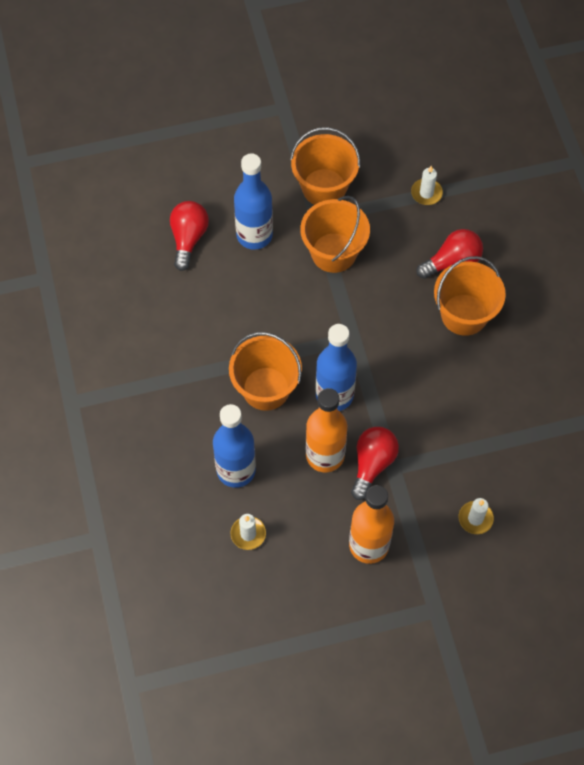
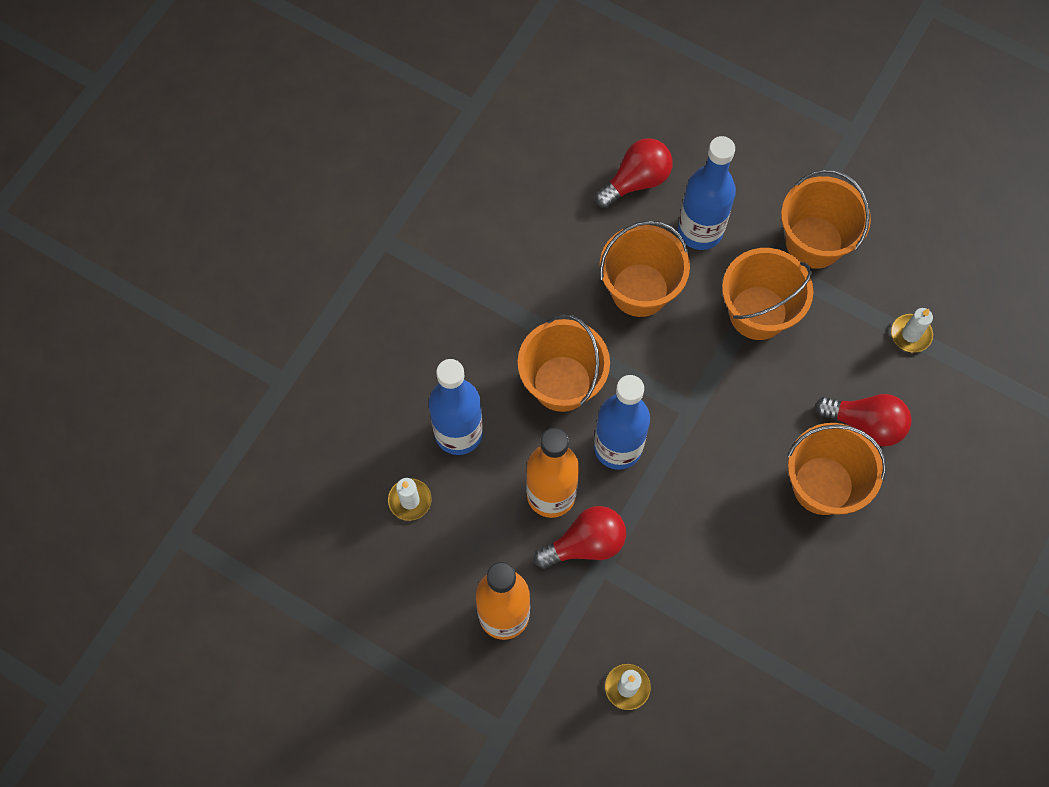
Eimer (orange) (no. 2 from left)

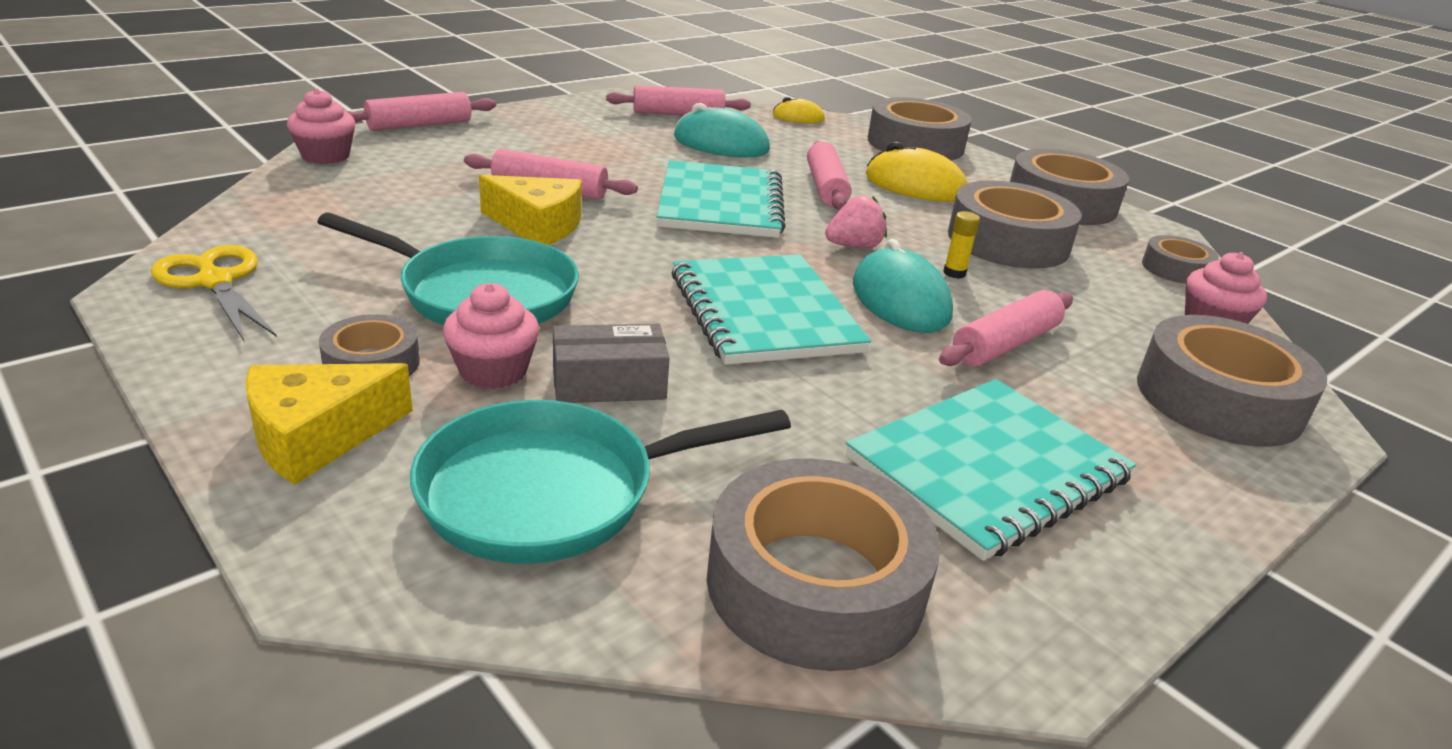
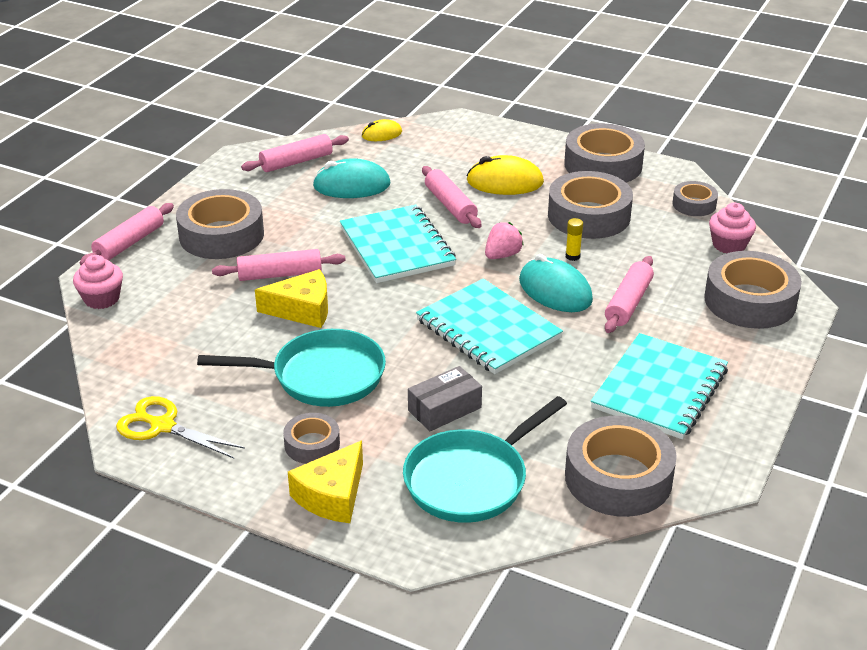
Muffin (rosa) (no. 2 from left in the first image)
Klebeband (grau) (no. 1 from left)

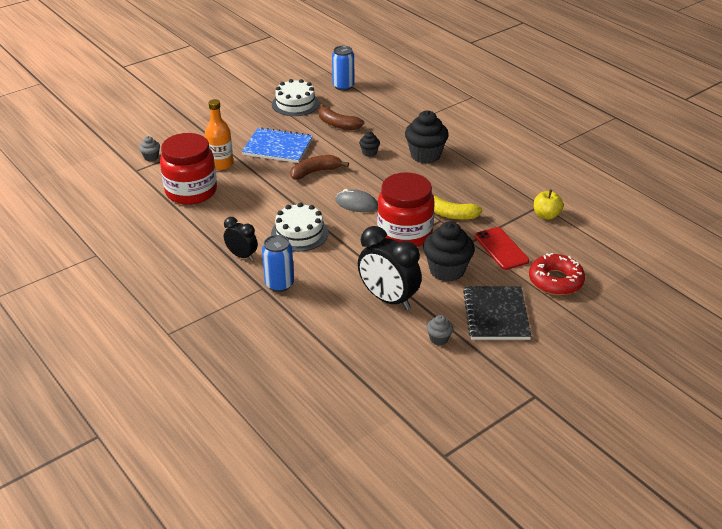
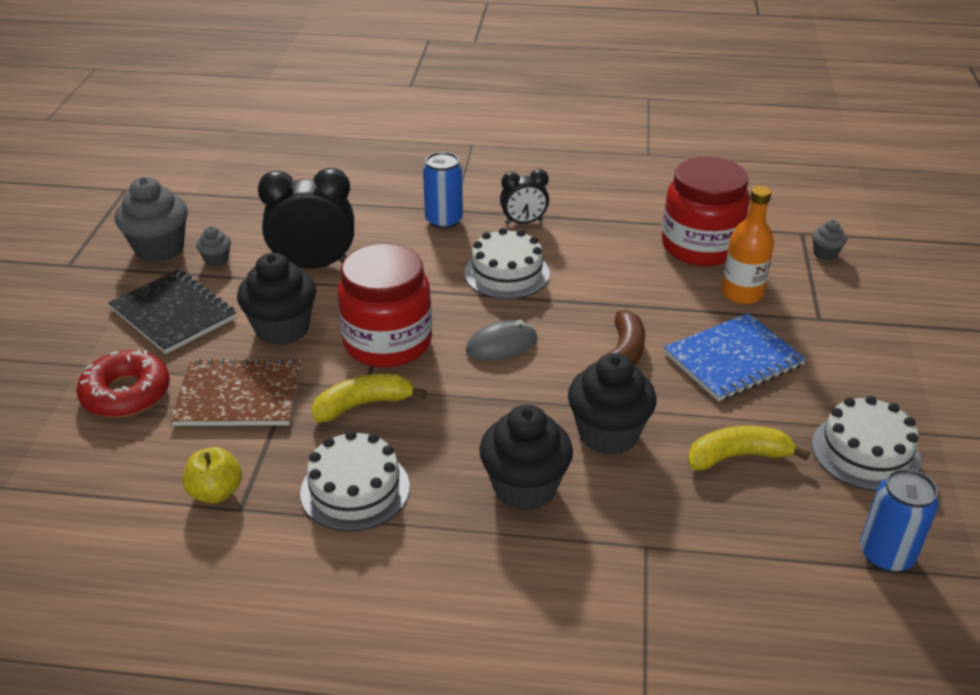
Muffin (grau) (no. 1 from left)
Kuchen (weiß) (no. 1 from left)
Notizbuch (braun)
Banane (gelb) (no. 2 from left)
Muffin (schwarz) (no. 3 from left)

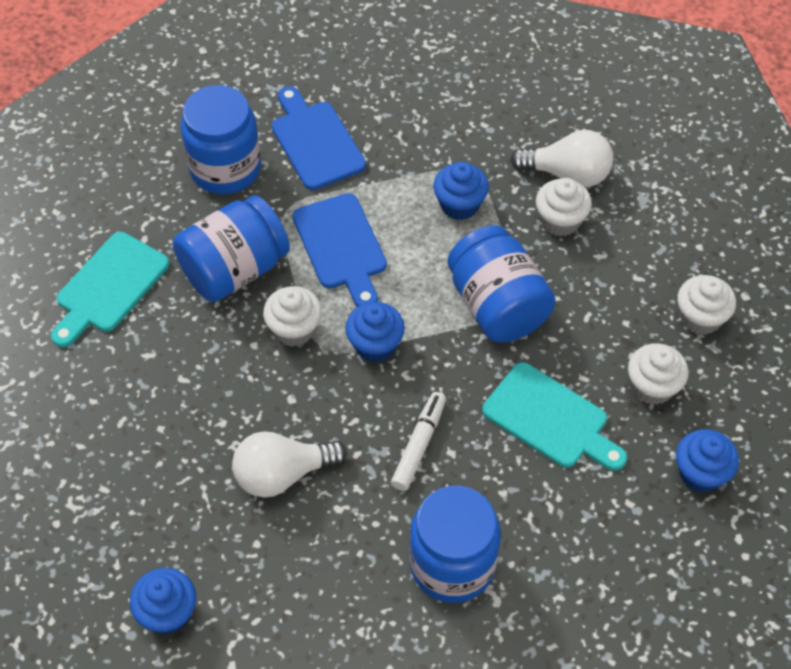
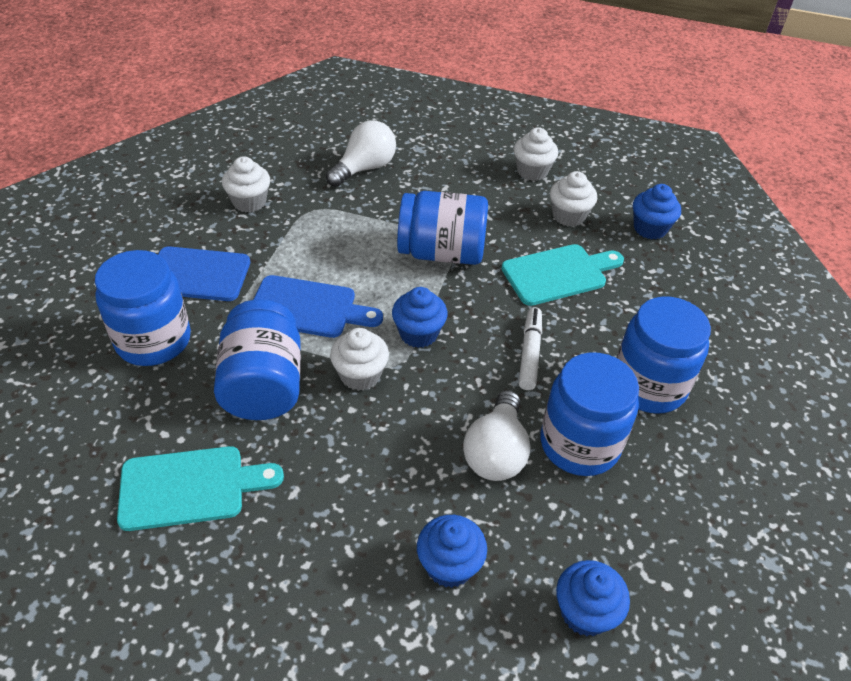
Einmachglas (blau) (no. 4 from left)
Muffin (blau) (no. 2 from left)
Muffin (weiß) (no. 1 from left)
Schneidebrett (türkis) (no. 1 from left)
Filzstift (weiß)

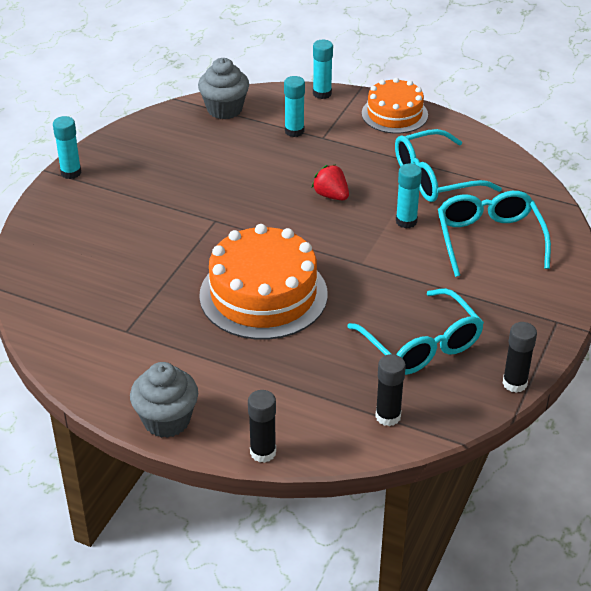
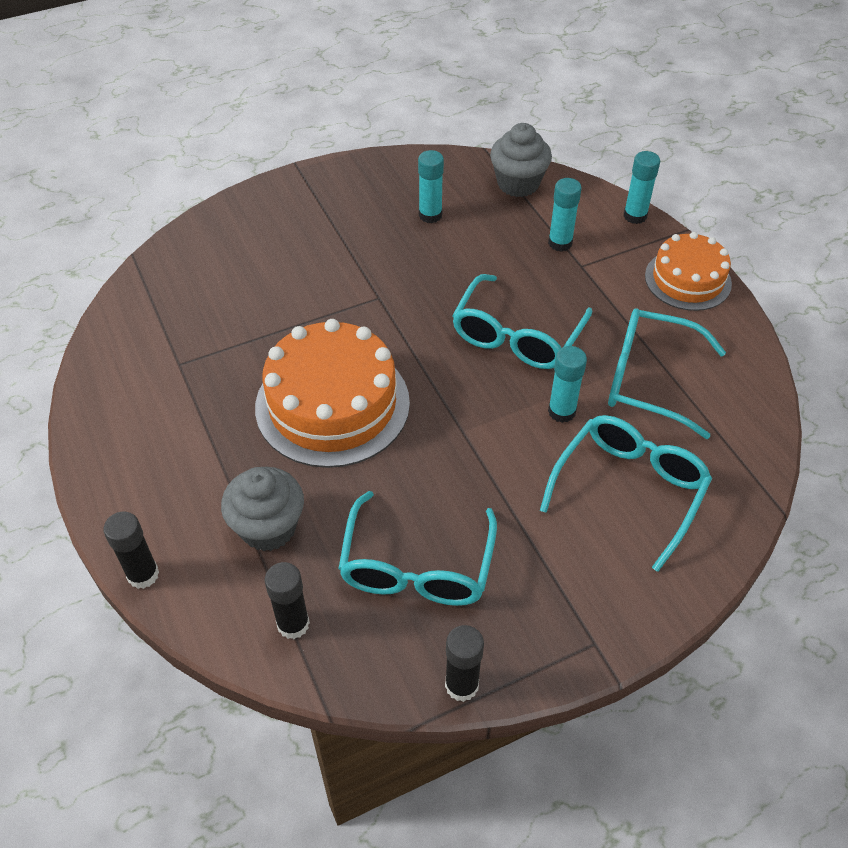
Klebestift (türkis) (no. 1 from left)
Muffin (grau) (no. 1 from left)
Brille (türkis) (no. 2 from left)

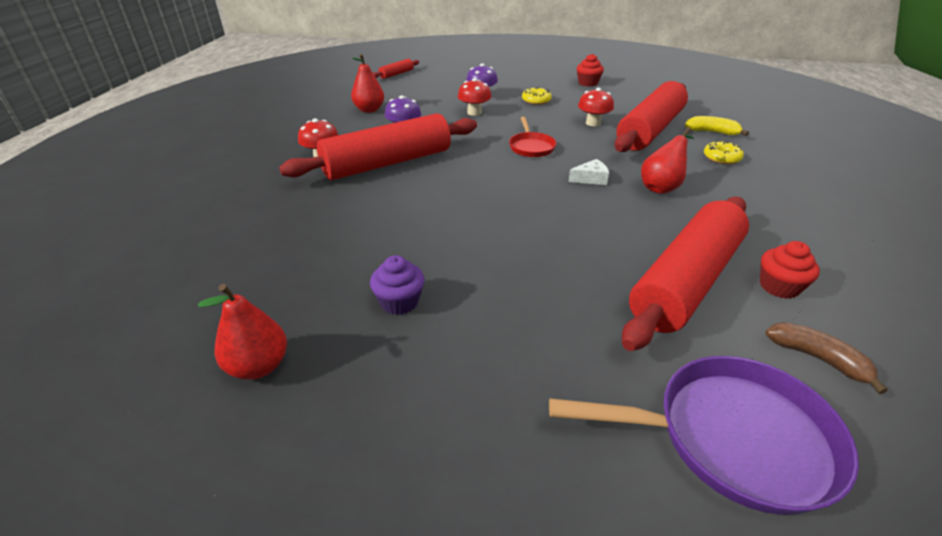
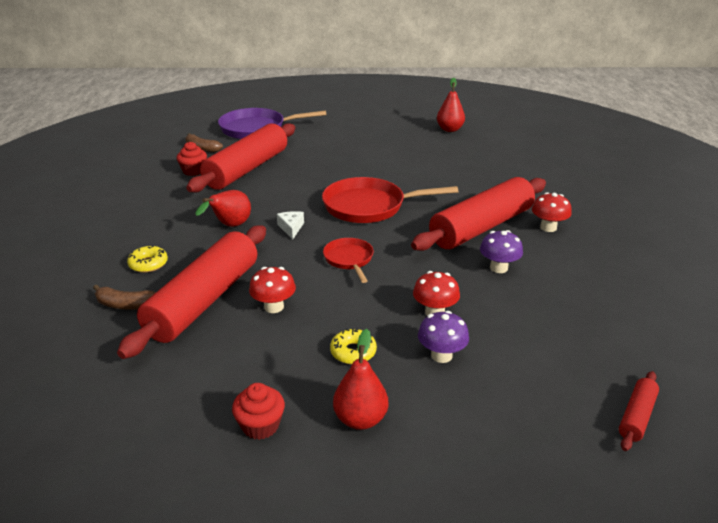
Muffin (lila)
Pfanne (rot) (no. 2 from left)
Birne (rot) (no. 2 from left)
Banane (braun) (no. 1 from left)
Käse (weiß)

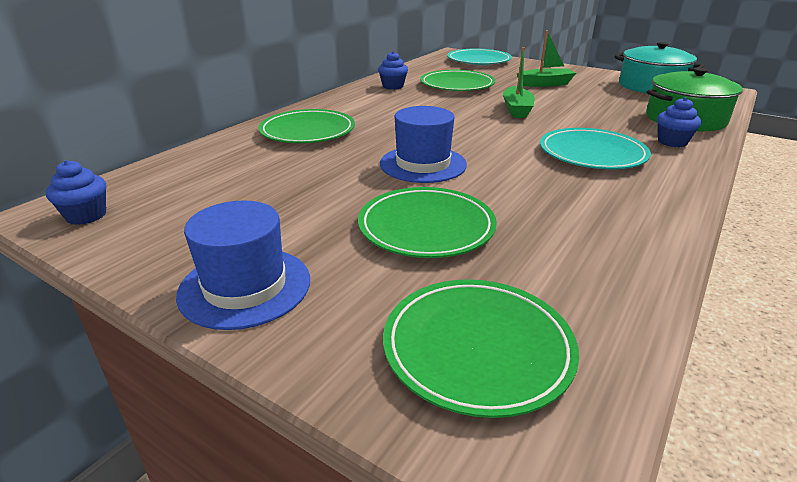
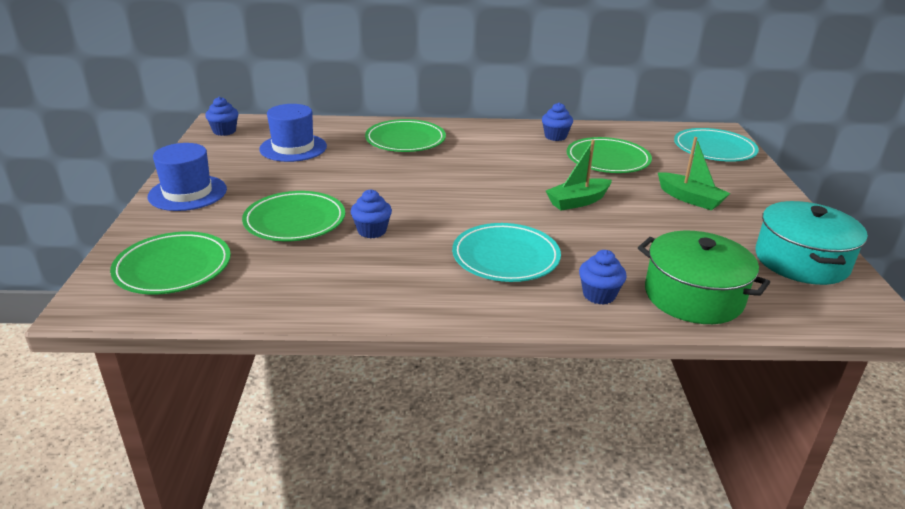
Muffin (blau) (no. 2 from left)
Hut (blau) (no. 2 from left)

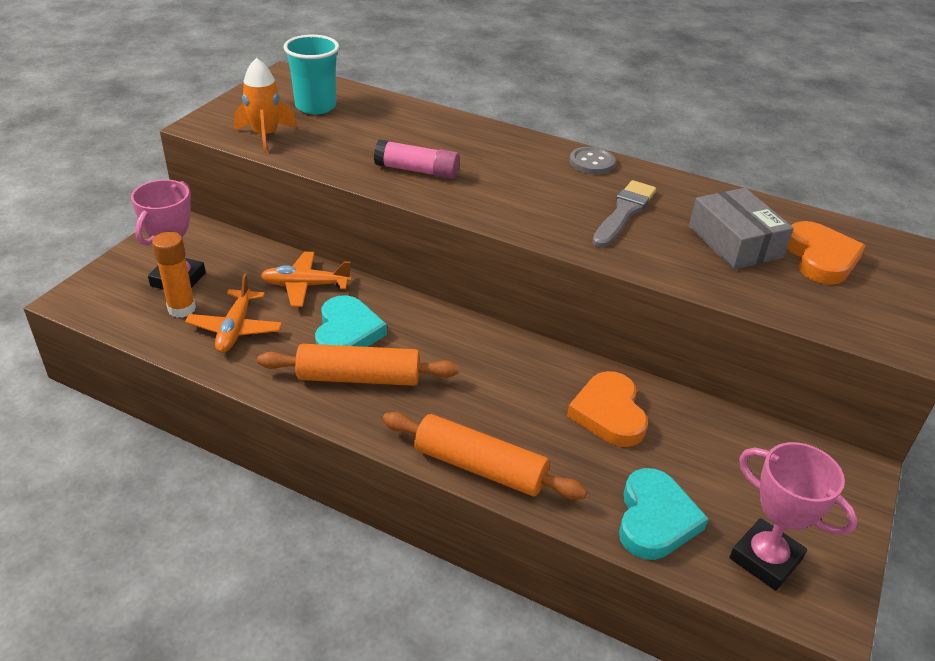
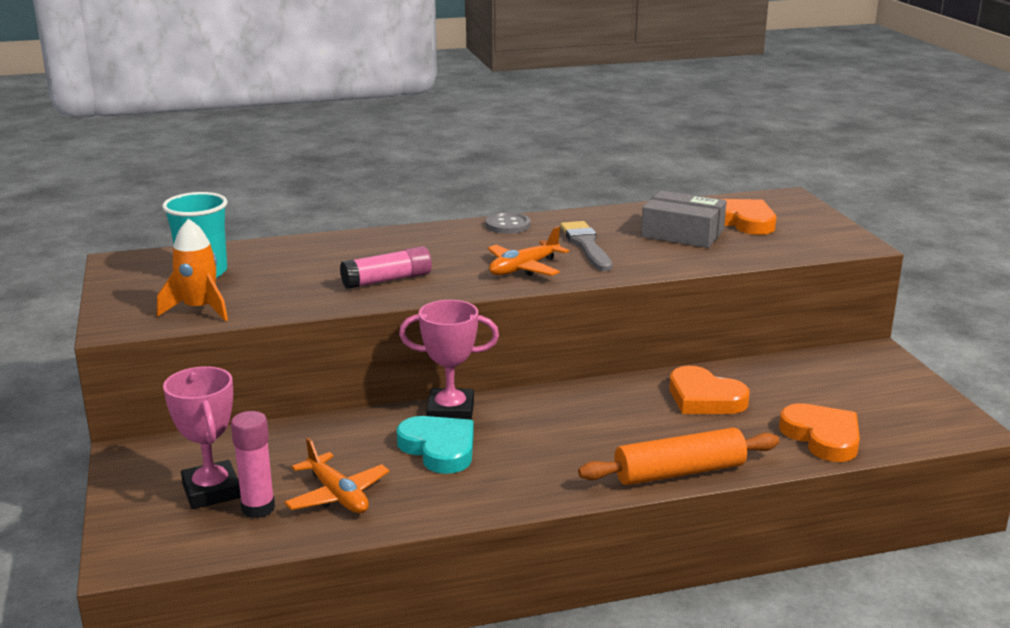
Nudelholz (orange) (no. 1 from left in the first image)
Flugzeug (orange) (no. 2 from left)
Pokal (rosa) (no. 2 from left)
Klebestift (rosa) (no. 1 from left)
Herz (orange) (no. 3 from left)

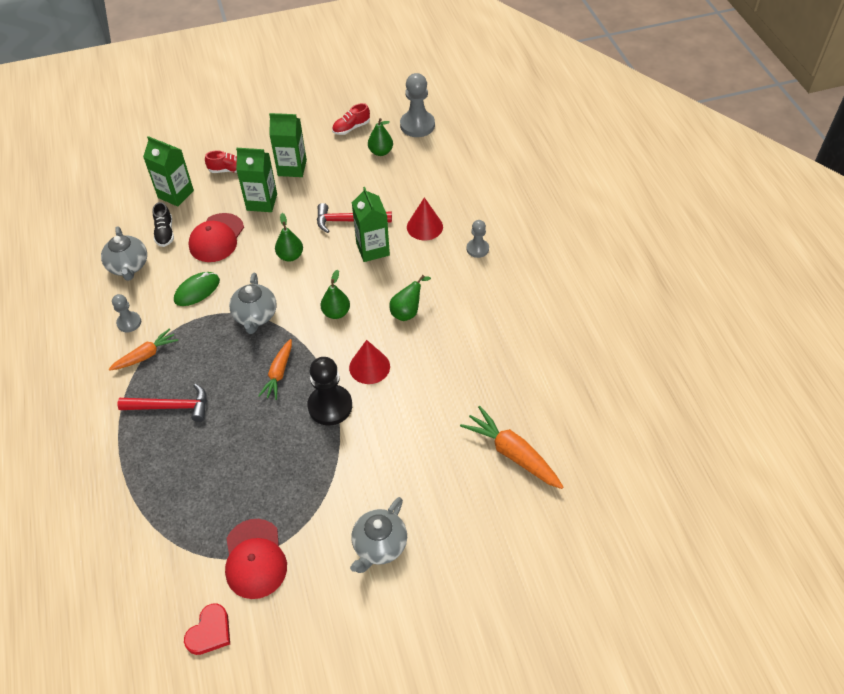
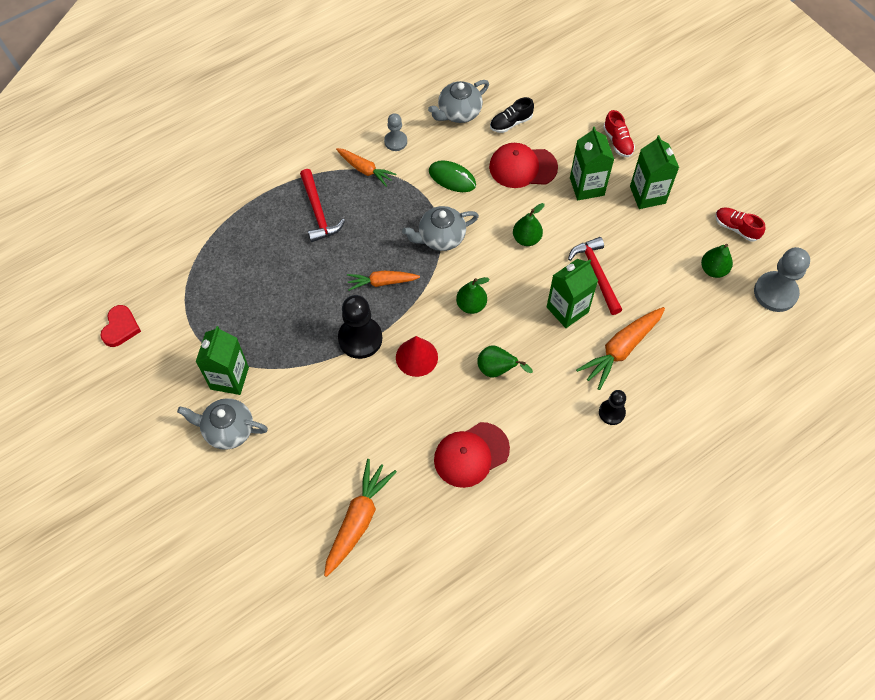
Getränkekarton (grün) (no. 1 from left)
Kappe (rot) (no. 1 from left)
Karotte (orange) (no. 4 from left)
Bauer (schwarz) (no. 2 from left)
Herz (rot)

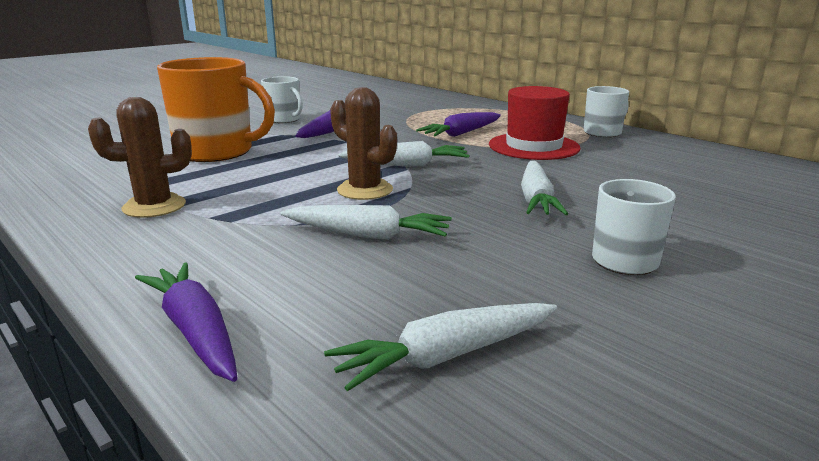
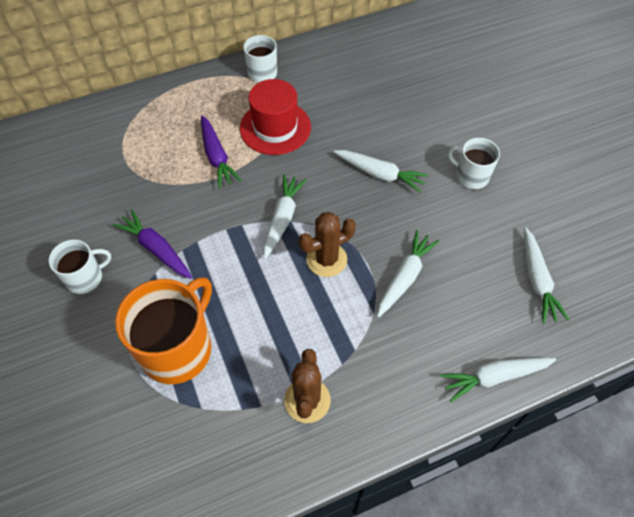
Karotte (weiß) (no. 4 from left)

